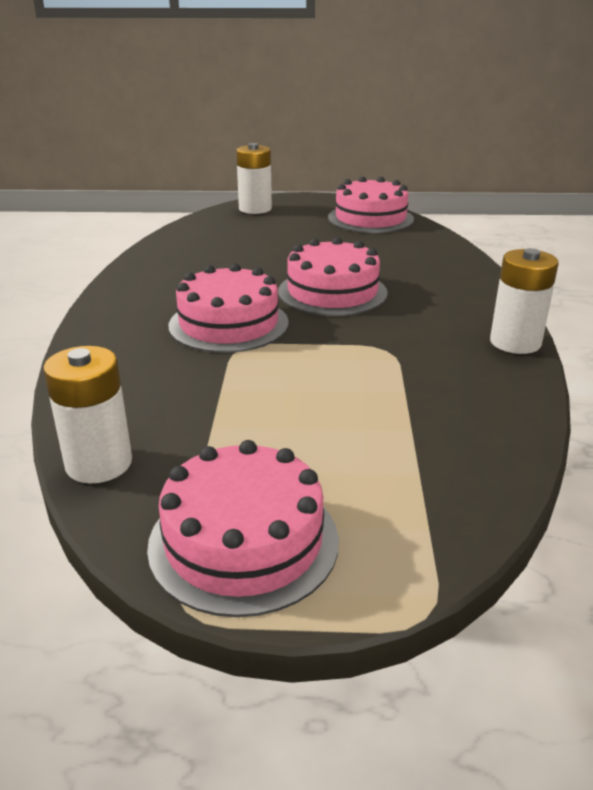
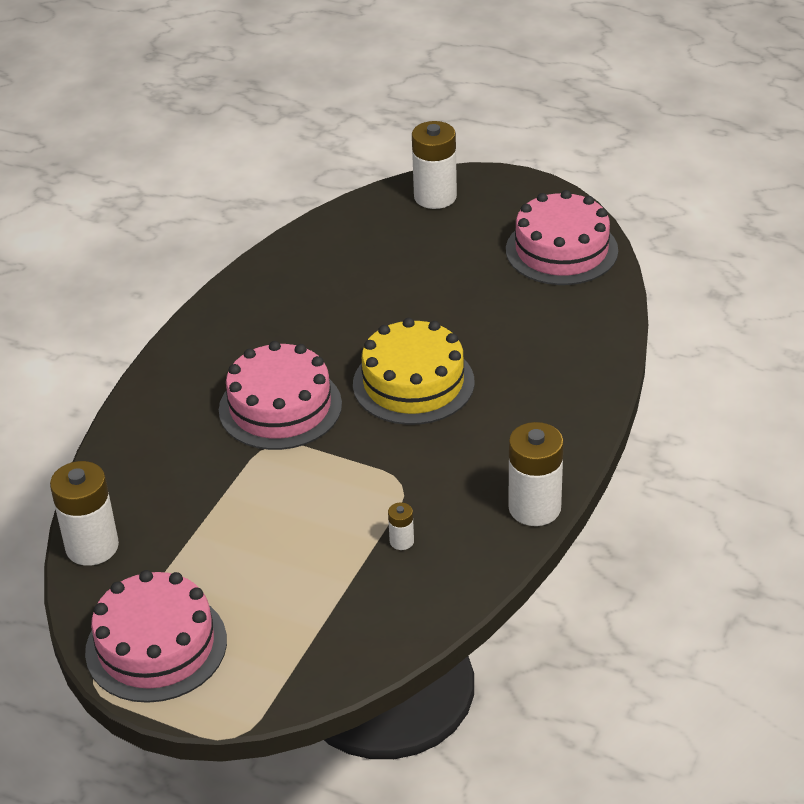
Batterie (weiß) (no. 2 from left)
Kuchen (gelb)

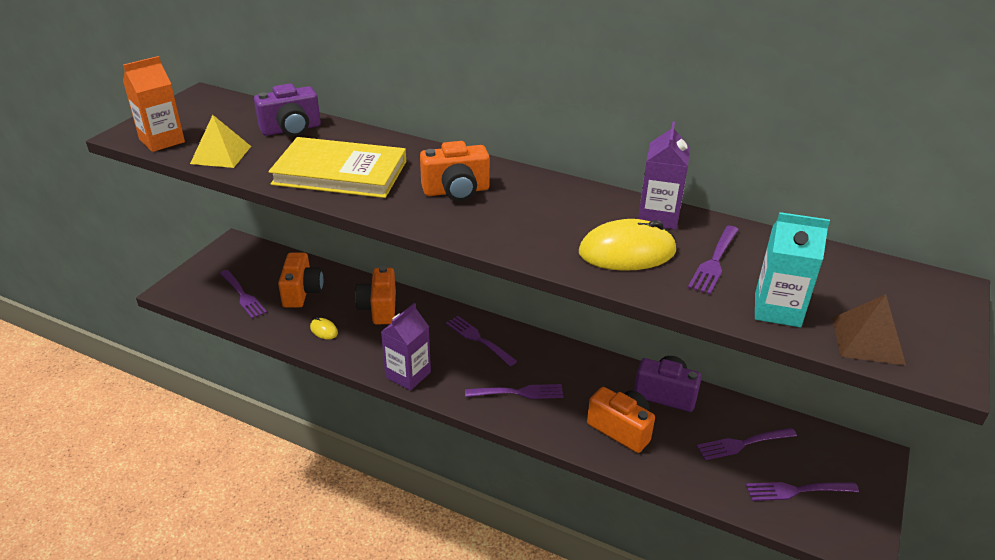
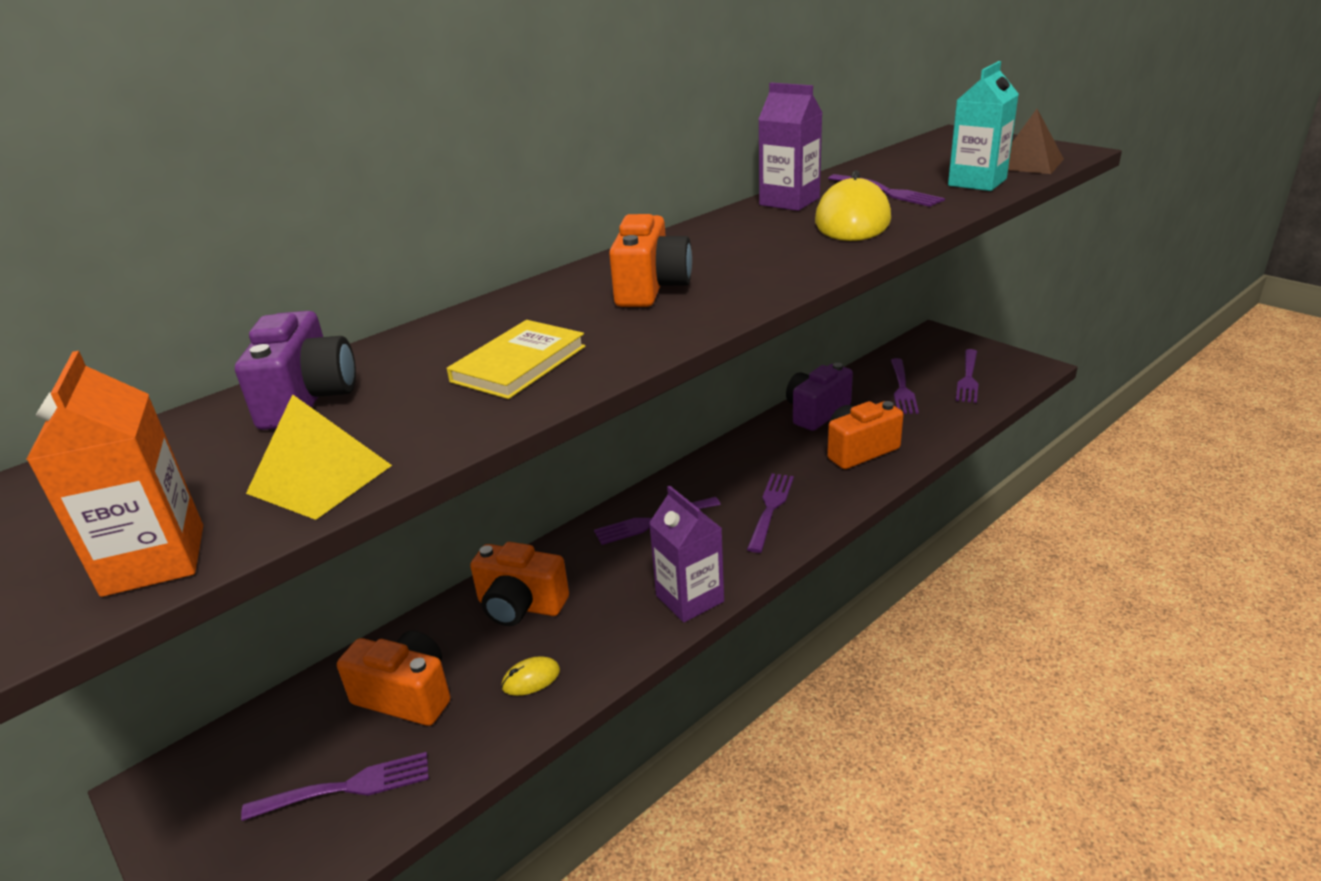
Buch (gelb)

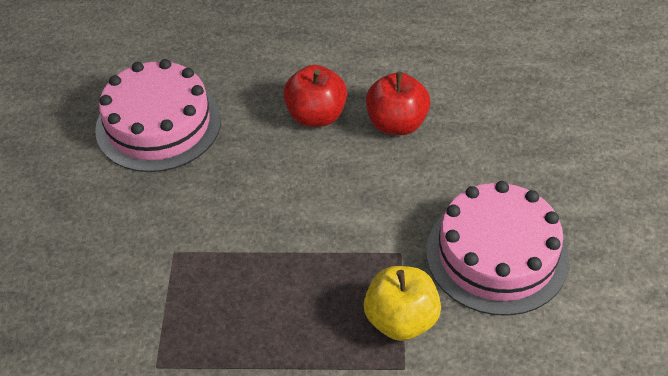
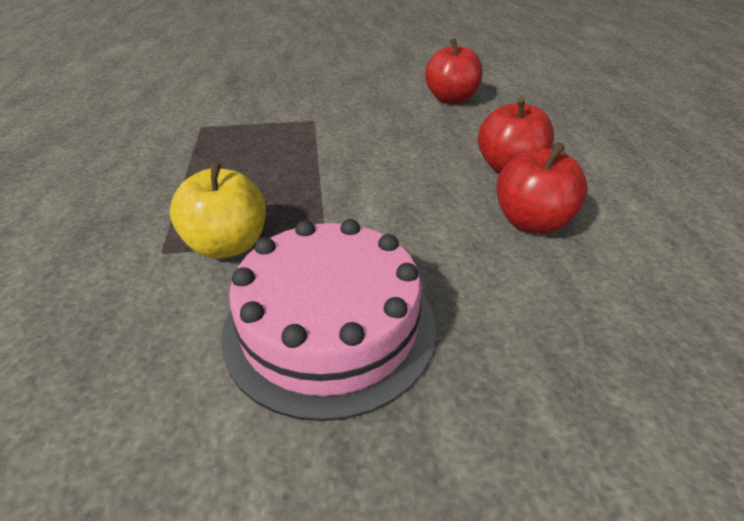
Apfel (rot) (no. 1 from left)

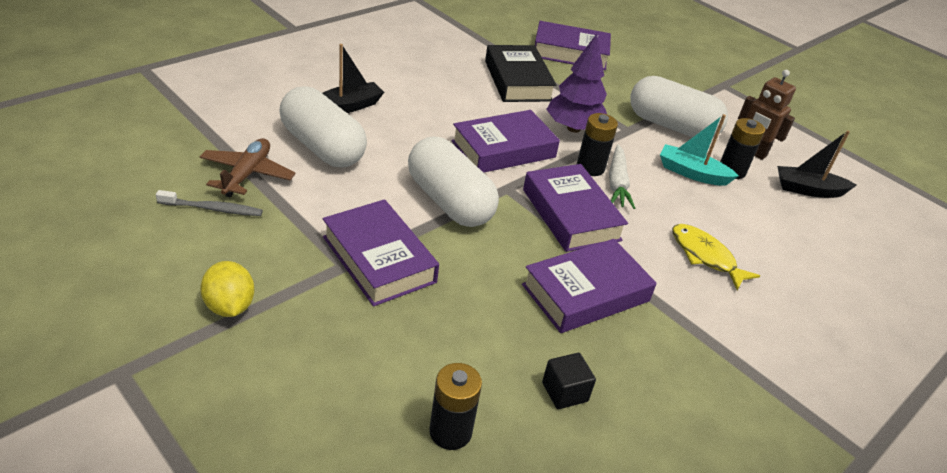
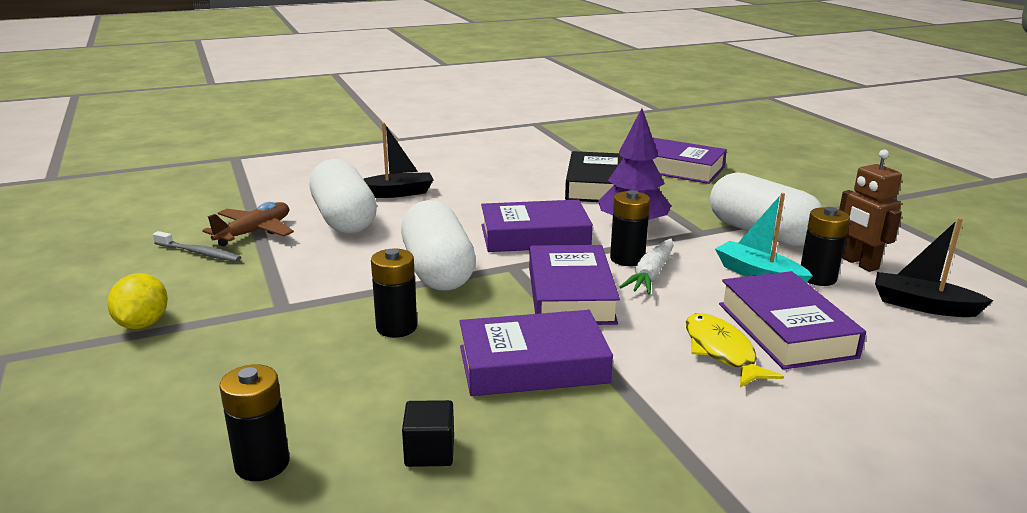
Batterie (schwarz) (no. 2 from left)
Buch (lila) (no. 5 from left)

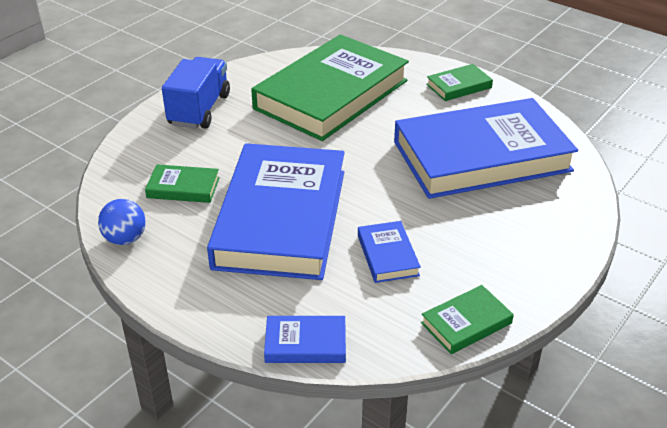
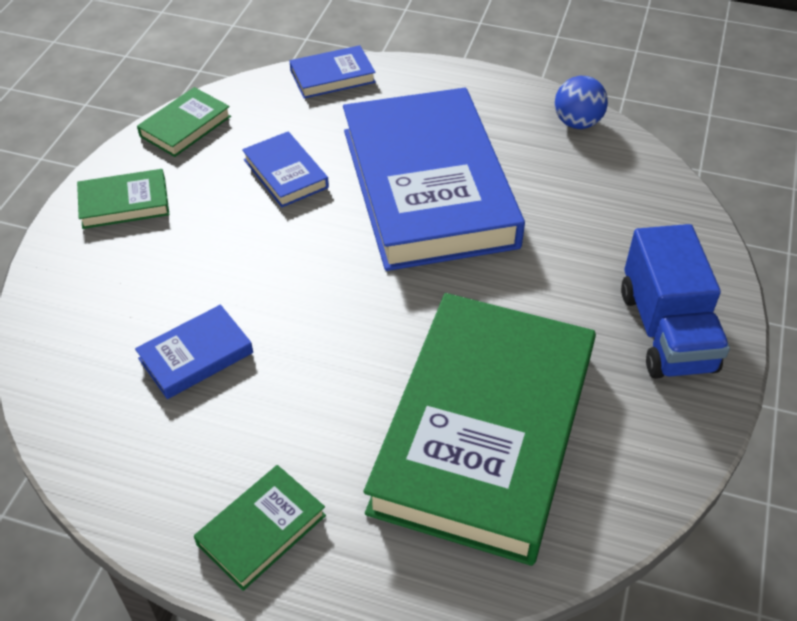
Buch (grün) (no. 1 from left)
Buch (blau) (no. 1 from left)

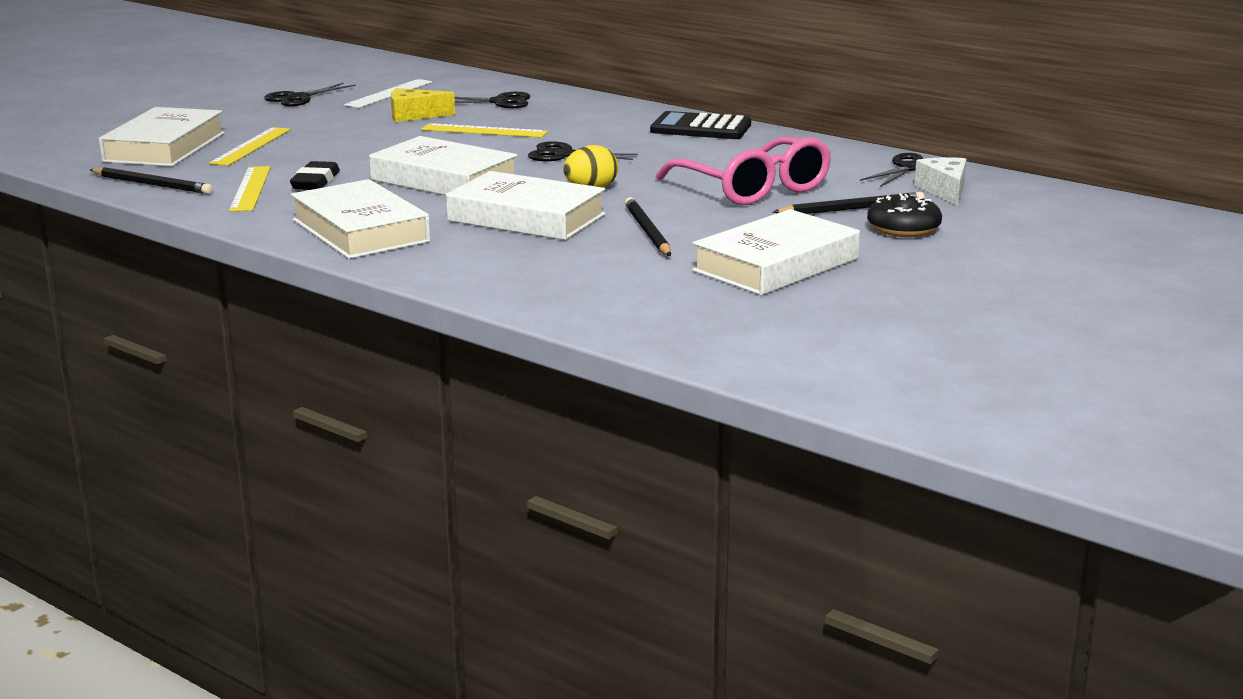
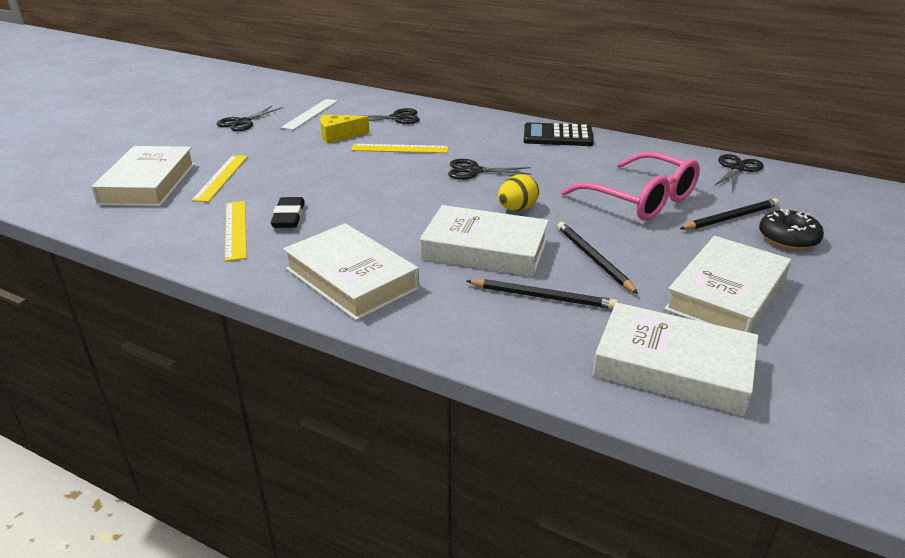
Käse (weiß)
Bleistift (schwarz) (no. 1 from left)
Buch (weiß) (no. 4 from left)

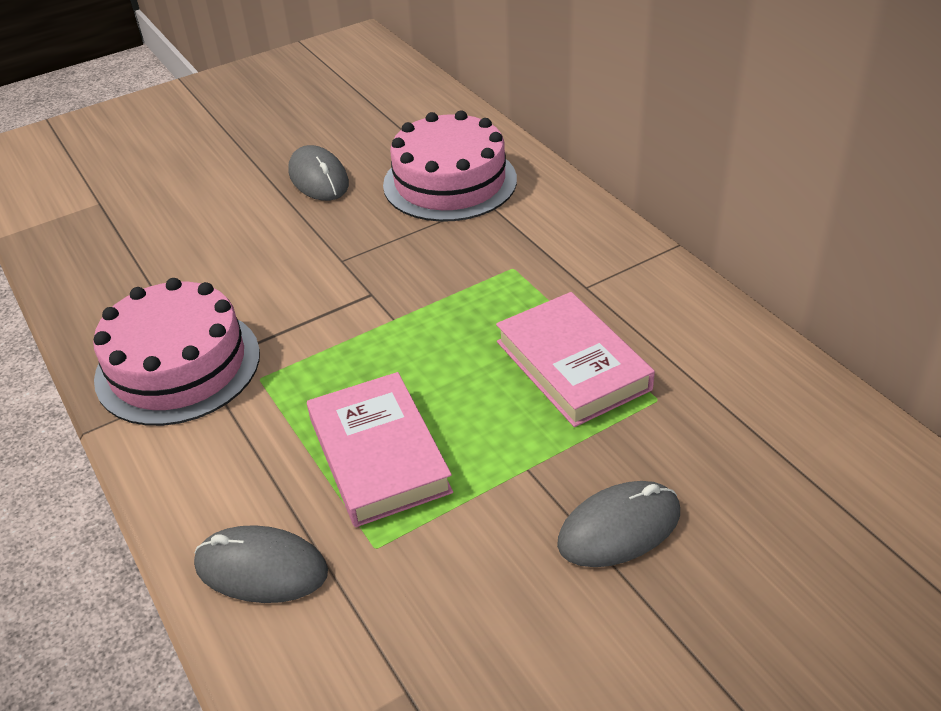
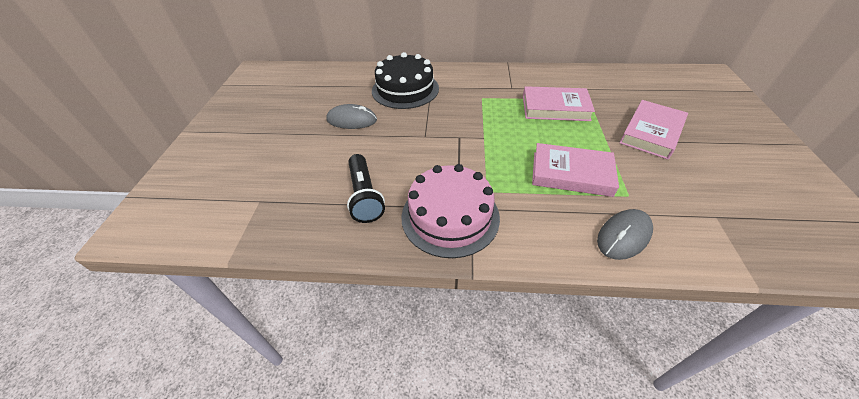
Taschenlampe (schwarz)
Buch (rosa) (no. 3 from left)
Kuchen (schwarz)

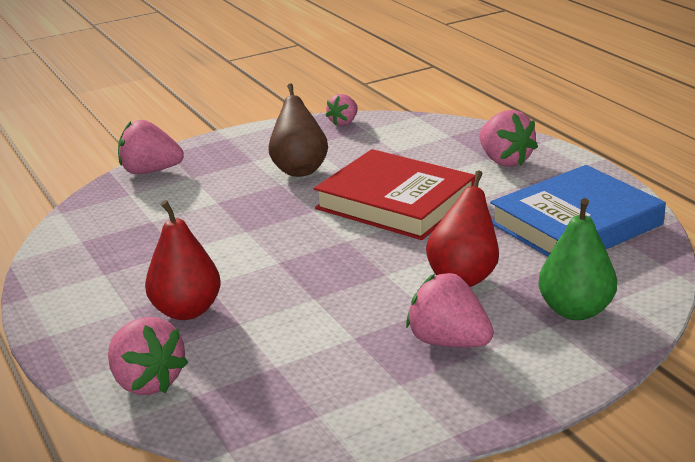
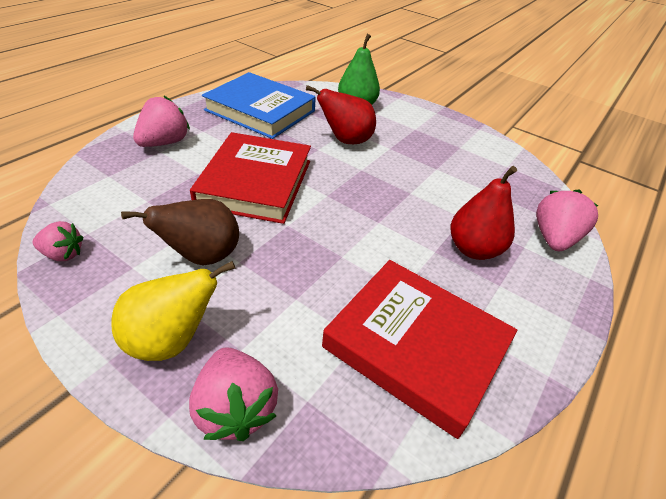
Erdbeere (rosa) (no. 4 from left in the first image)
Birne (gelb)
Buch (rot) (no. 2 from left)

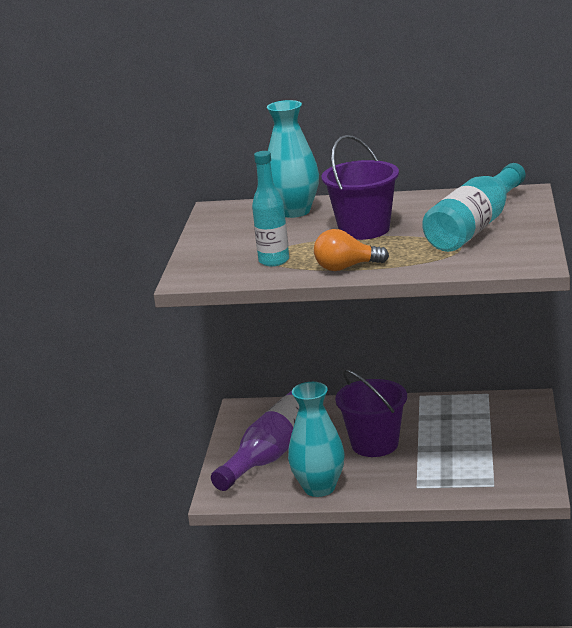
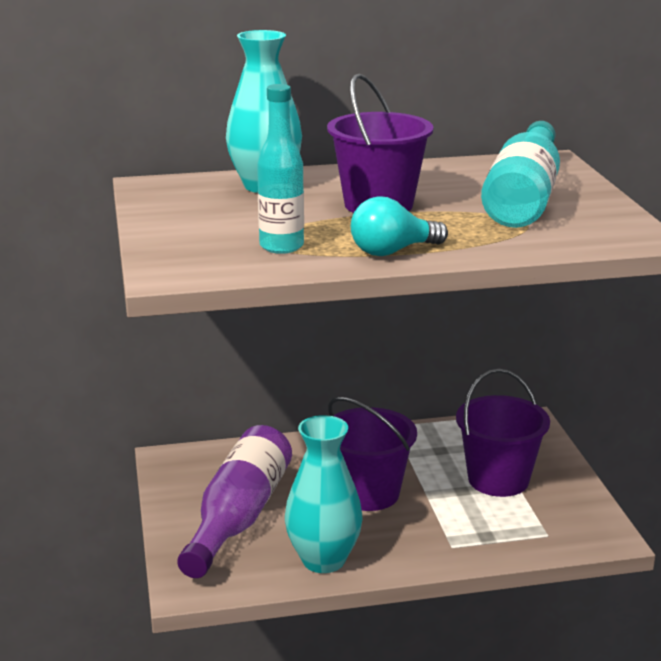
Eimer (lila) (no. 3 from left)
Glühbirne (türkis)

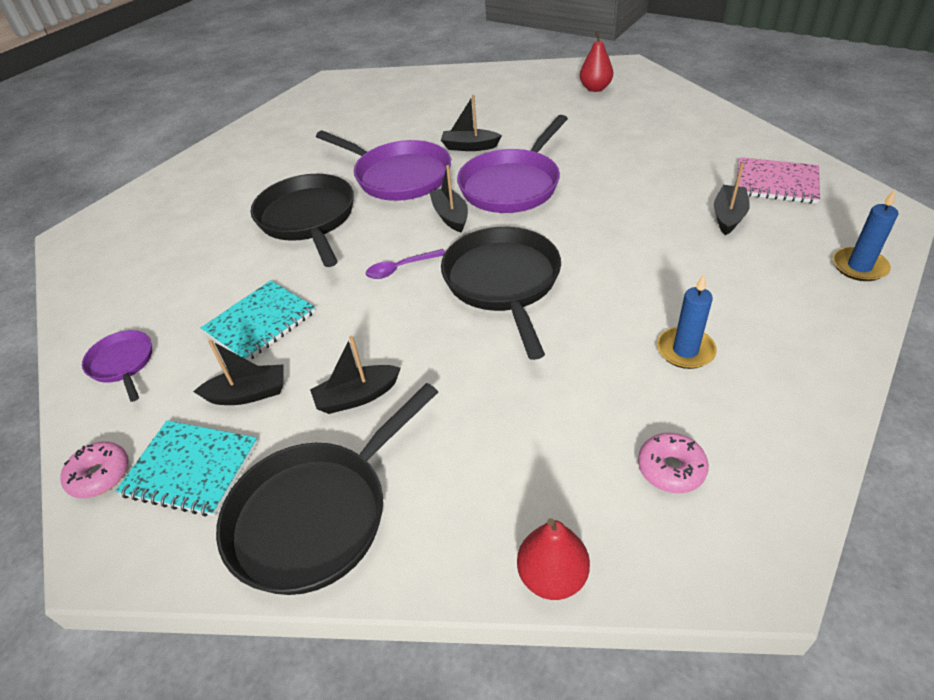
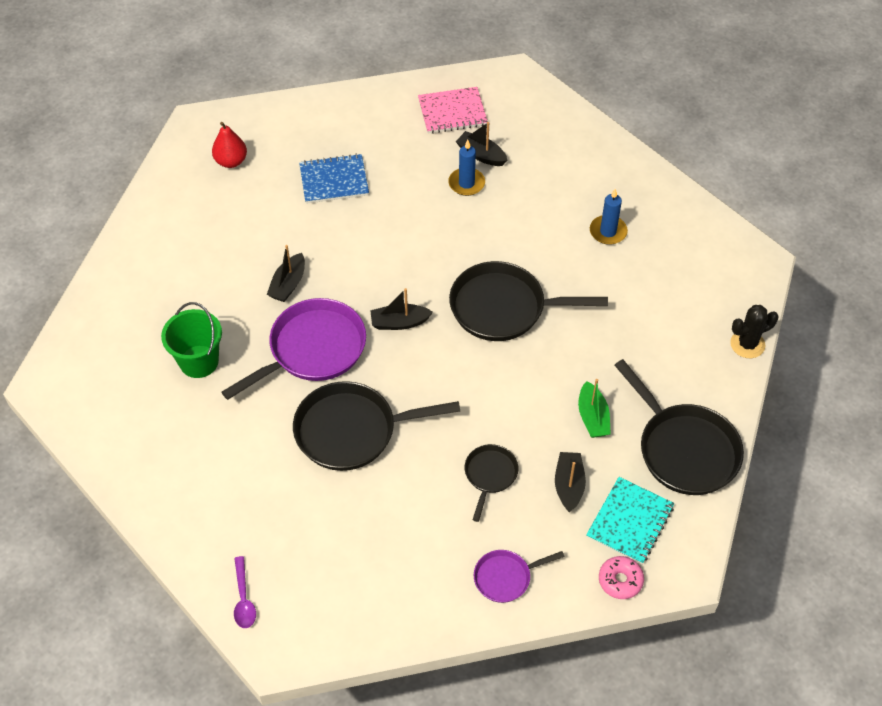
Pfanne (lila) (no. 3 from left in the first image)
Donut (rosa) (no. 2 from left in the first image)
Eimer (grün)
Notizbuch (blau)
Löffel (lila)
Kerze (blau) (no. 1 from left)
Pfanne (schwarz) (no. 2 from left)
Kaktus (schwarz)
Boot (grün)
Notizbuch (rosa)

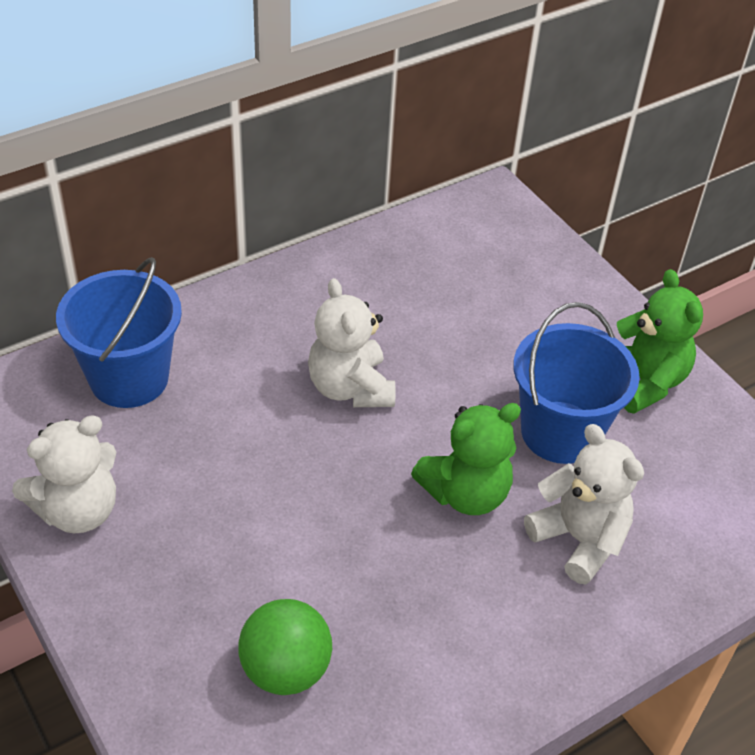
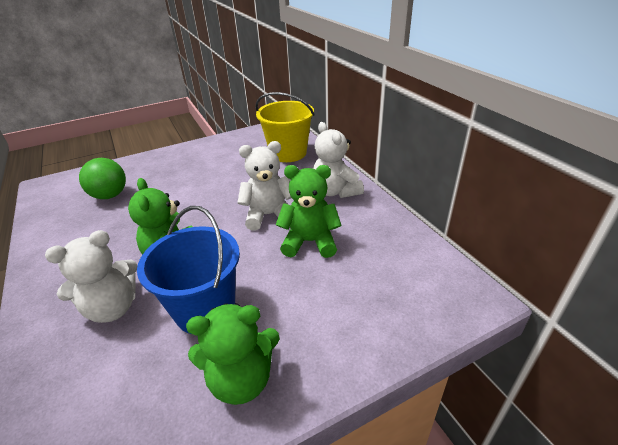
Teddybär (grün) (no. 3 from left)
Teddybär (weiß) (no. 3 from left)
Eimer (gelb)

